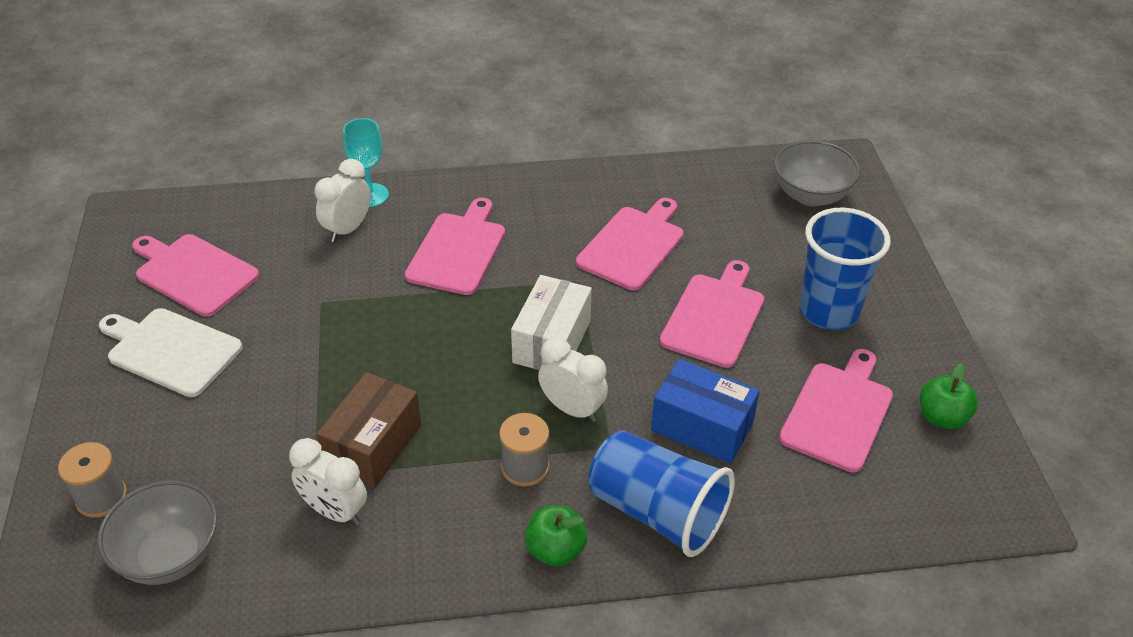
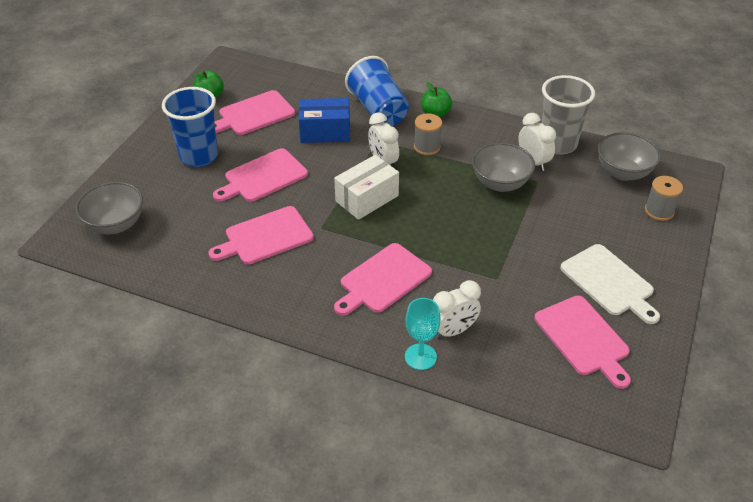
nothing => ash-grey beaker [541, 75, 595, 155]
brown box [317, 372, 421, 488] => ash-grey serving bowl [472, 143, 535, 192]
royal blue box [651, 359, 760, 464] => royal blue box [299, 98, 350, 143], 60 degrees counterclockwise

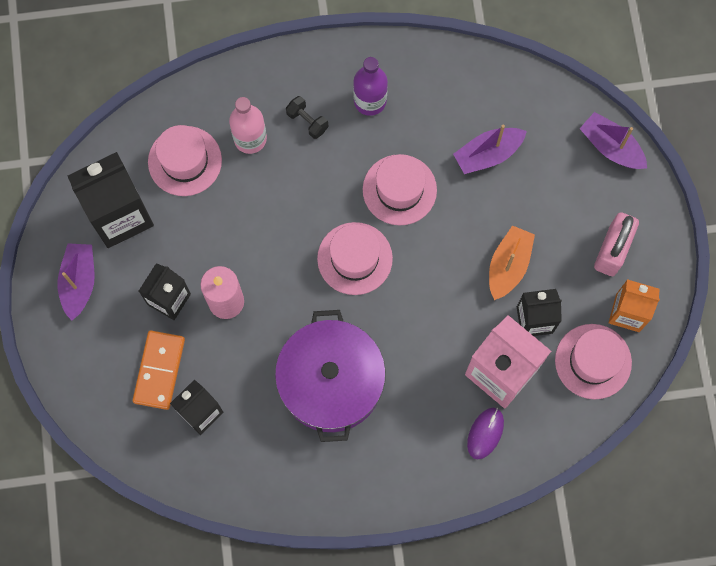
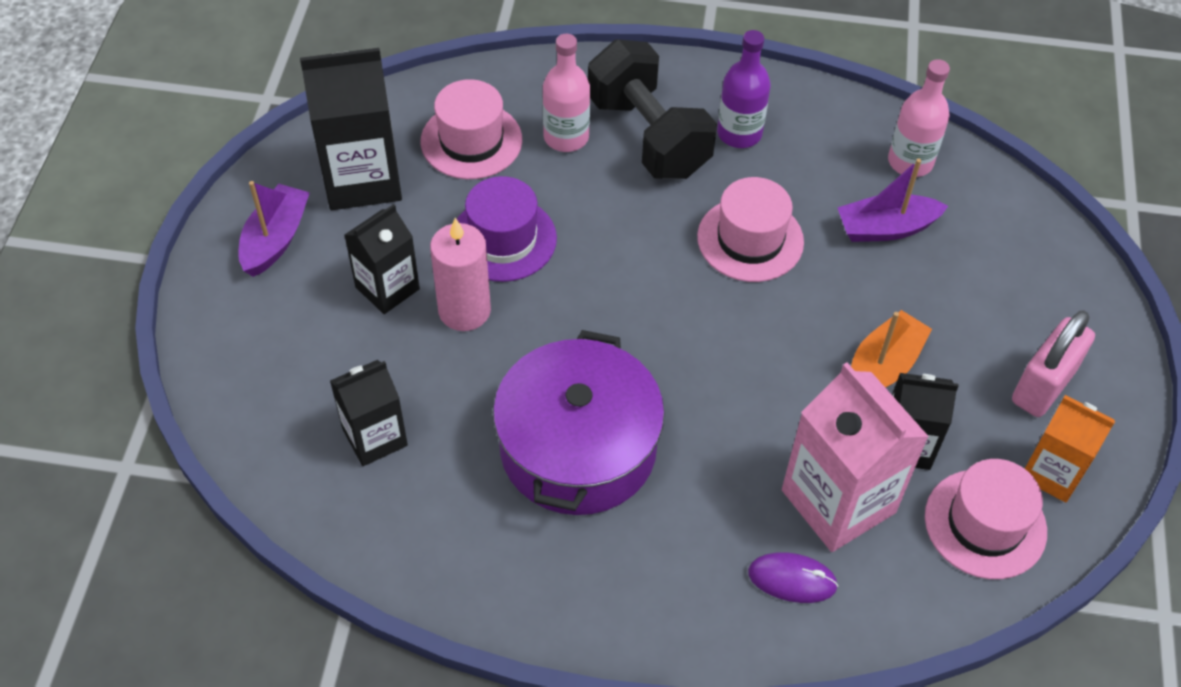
bright orange domino [132, 331, 185, 410] => nothing
rosy hat [317, 222, 393, 295] => nothing
violet boat [580, 112, 647, 169] => nothing
nothing => violet hat [457, 176, 557, 282]
nothing => rosy bottle [888, 59, 950, 177]
violet PC mouse [467, 408, 504, 459] => violet PC mouse [748, 552, 838, 603], 60 degrees clockwise
jet-black hand weight [286, 96, 328, 139] => jet-black hand weight [588, 39, 717, 179], x2.43

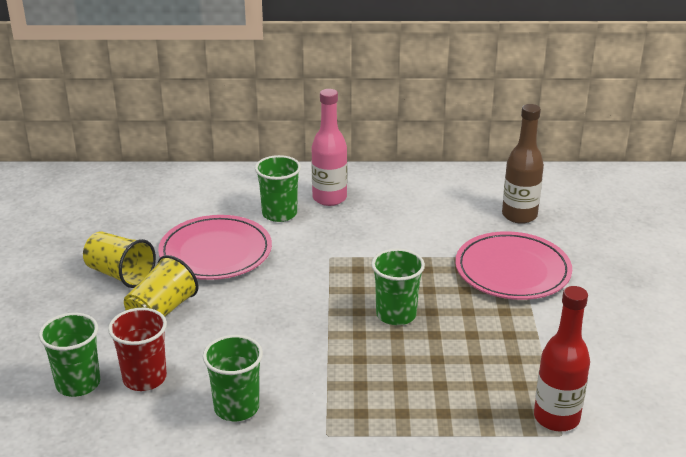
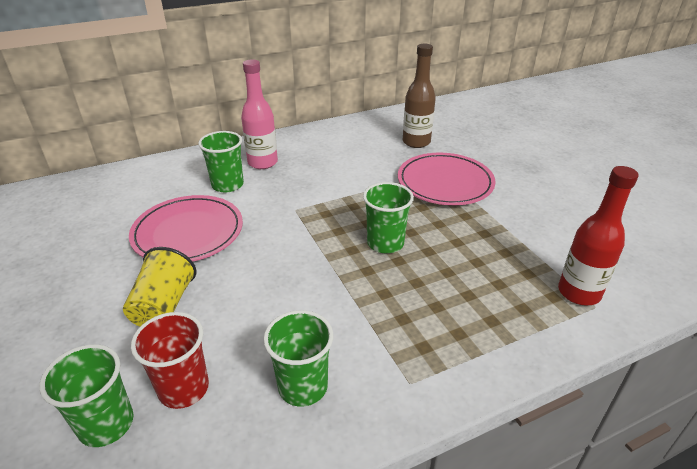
yellow beaker [83, 231, 156, 288] => nothing

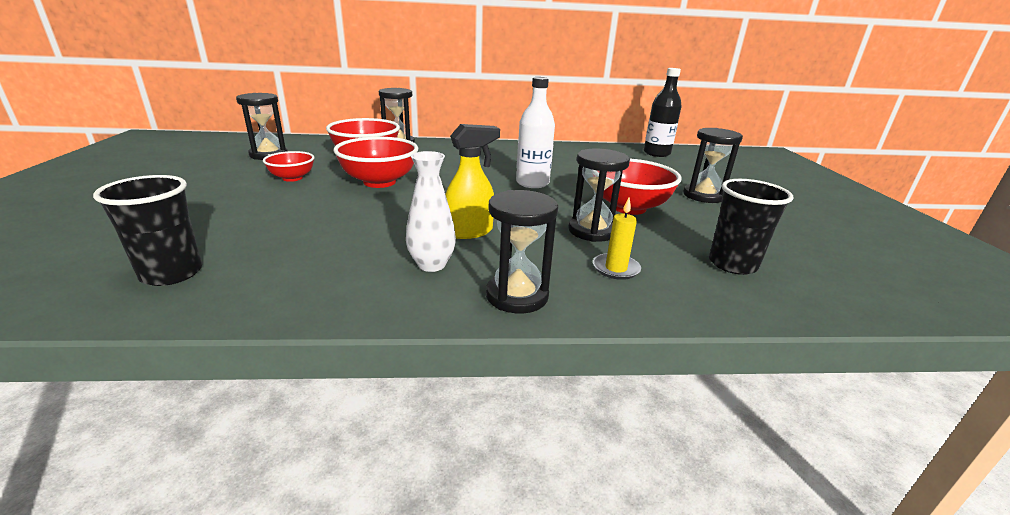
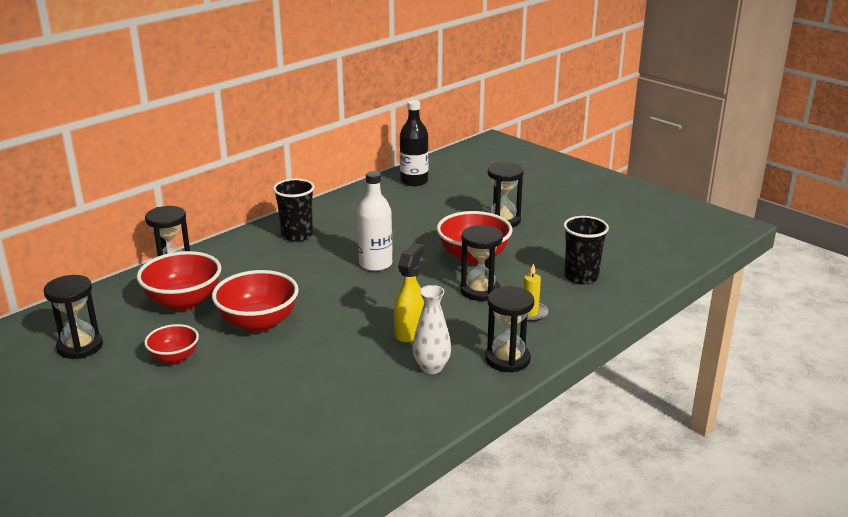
jet-black beaker [93, 175, 202, 286] => jet-black beaker [273, 179, 315, 242], relocated

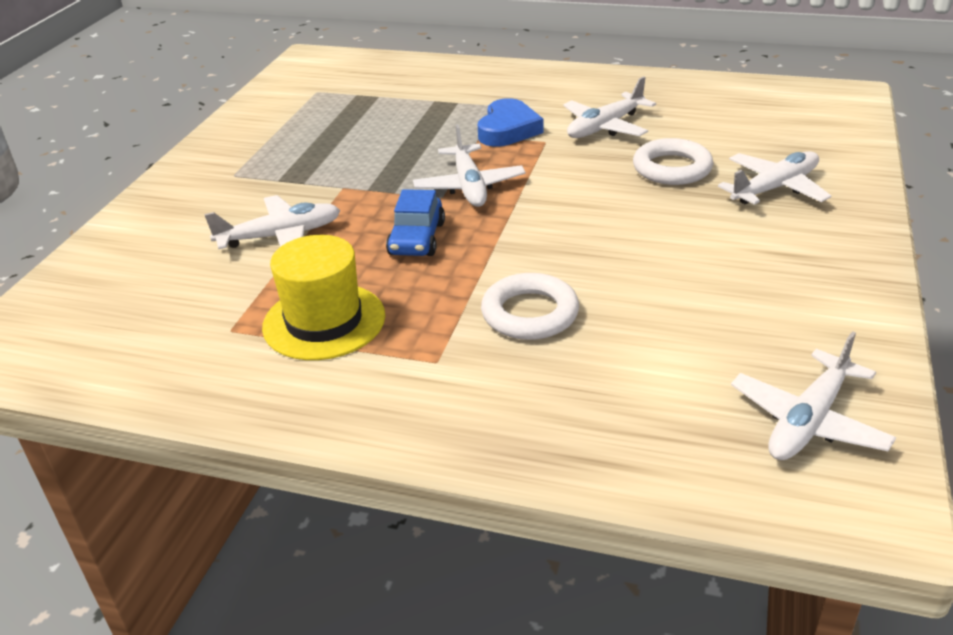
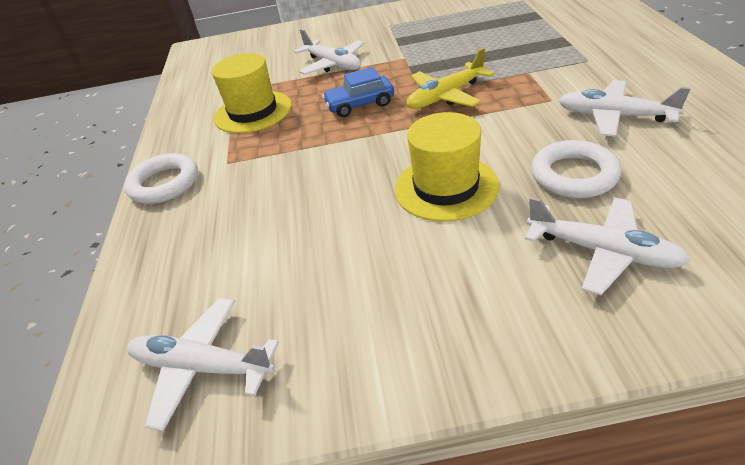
royal blue heart shape [478, 98, 543, 147] => nothing
nothing => yellow hat [395, 112, 499, 222]
white ring [481, 273, 579, 340] => white ring [124, 153, 198, 204], relocated
white aeroplane [413, 124, 526, 207] => yellow aeroplane [407, 48, 494, 109]

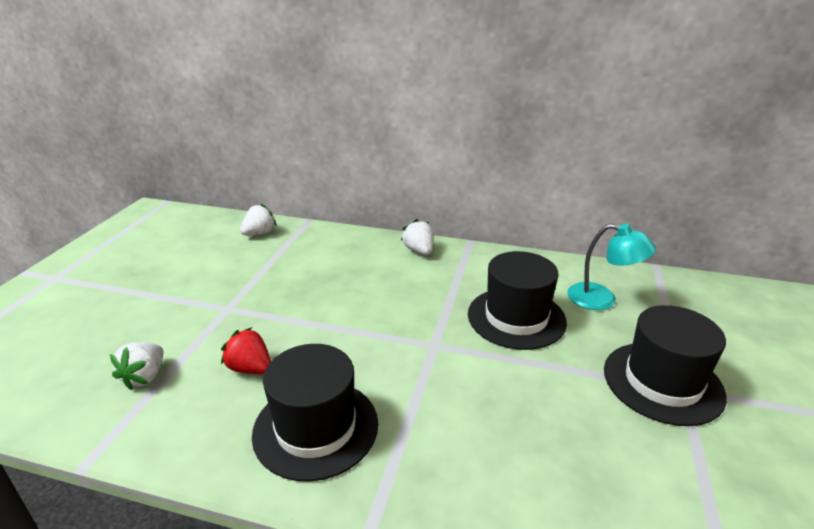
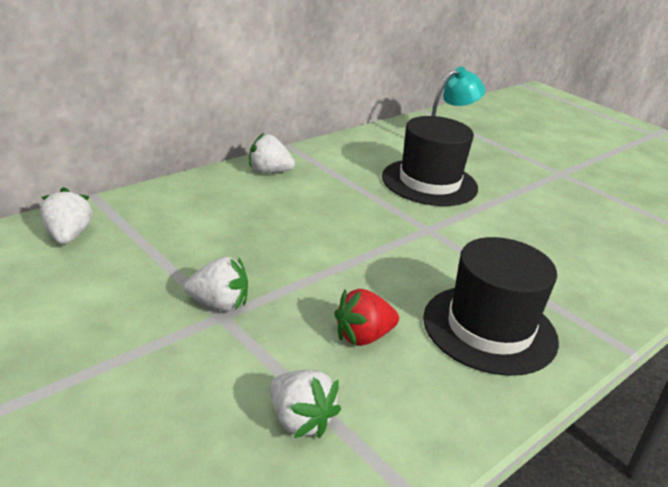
jet-black hat [604, 305, 727, 426] => nothing
nothing => white toy strawberry [184, 257, 248, 311]

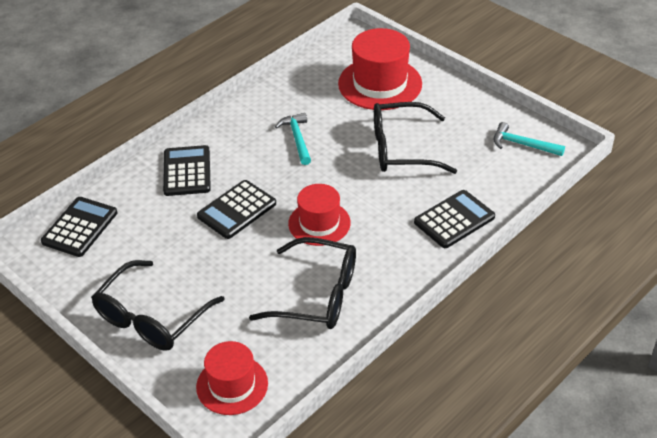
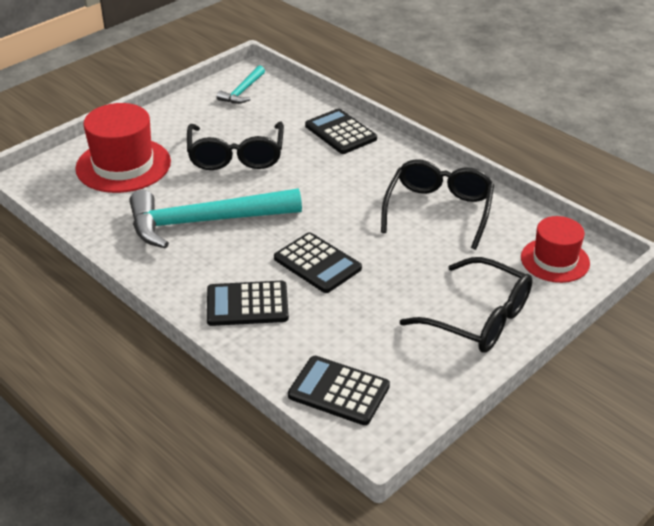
crimson hat [288, 184, 351, 246] => nothing
aqua hammer [275, 113, 311, 165] => aqua hammer [130, 188, 302, 249], x2.11

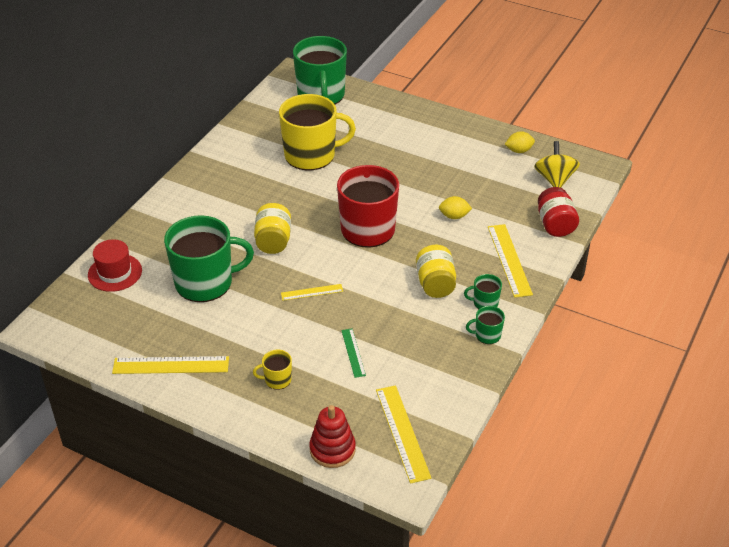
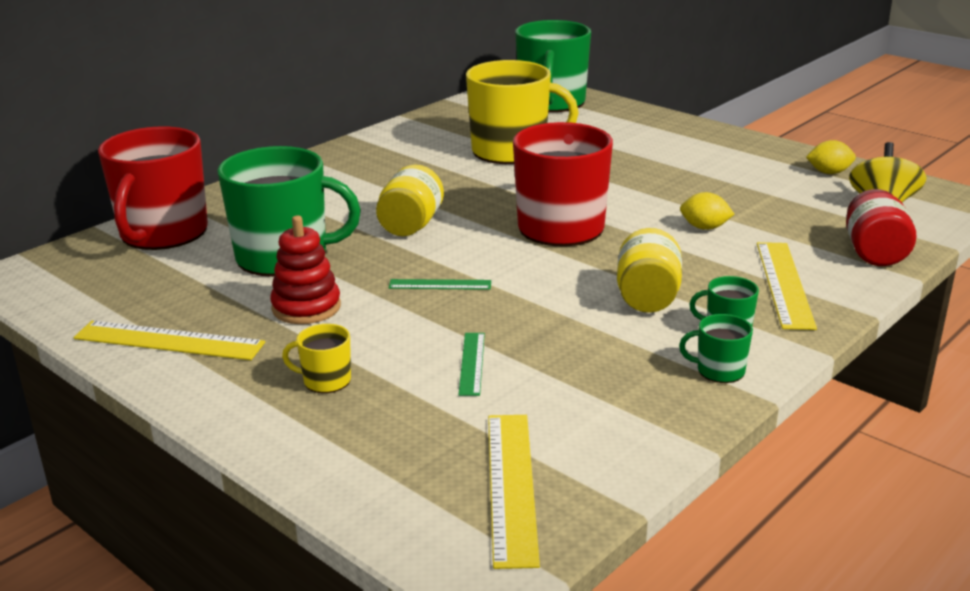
crimson ring stacker [309, 405, 356, 468] => crimson ring stacker [270, 216, 341, 324], relocated
crimson hat [88, 239, 142, 292] => crimson mug [98, 126, 208, 250]
yellow ruler [281, 284, 343, 301] => emerald ruler [389, 279, 491, 290]

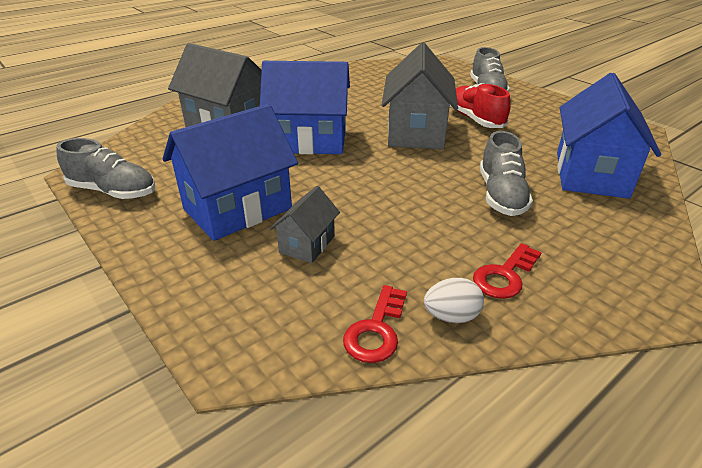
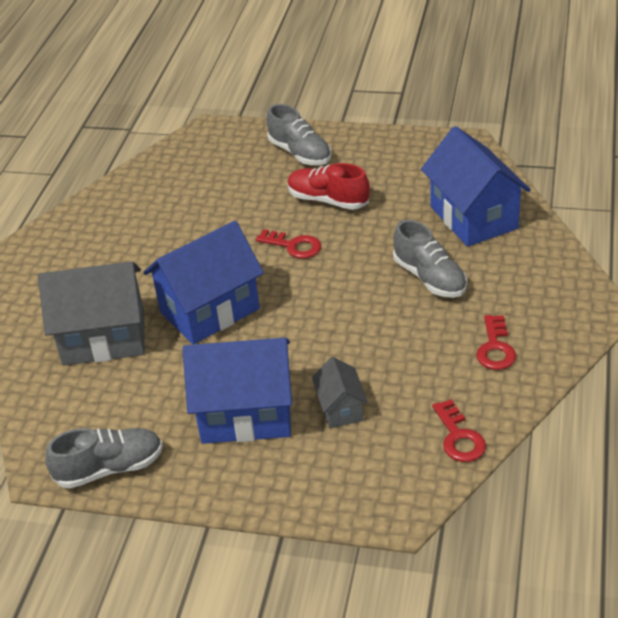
white egg [424, 278, 484, 323] => nothing
ash-grey cottage [382, 43, 458, 149] => crimson key [256, 229, 321, 259]
royal blue cottage [163, 104, 298, 241] => royal blue cottage [183, 338, 292, 444], 75 degrees clockwise

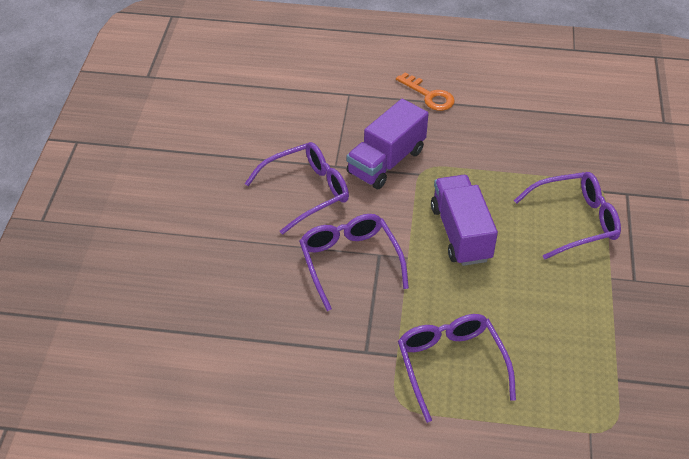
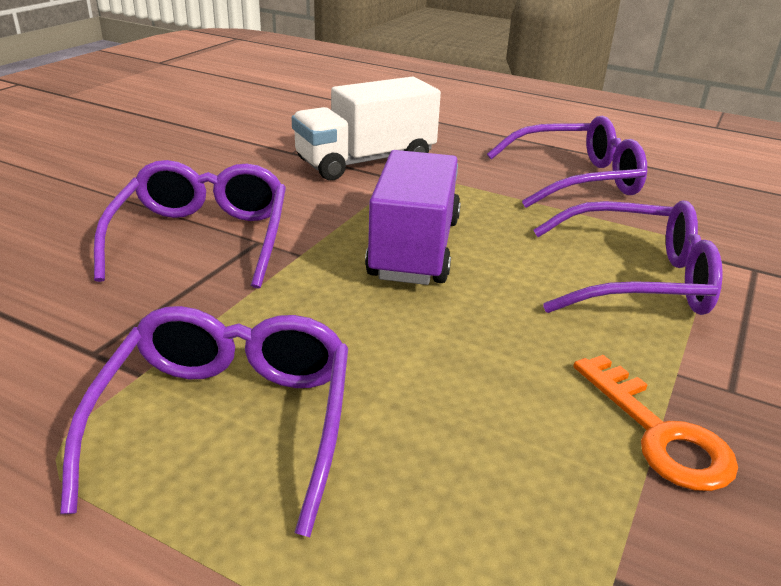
violet glasses [245, 142, 349, 235] => violet glasses [487, 116, 647, 208], relocated
bright orange key [396, 72, 455, 111] => bright orange key [573, 355, 738, 491], relocated
violet toy truck [347, 99, 429, 189] => white toy truck [292, 77, 441, 180]

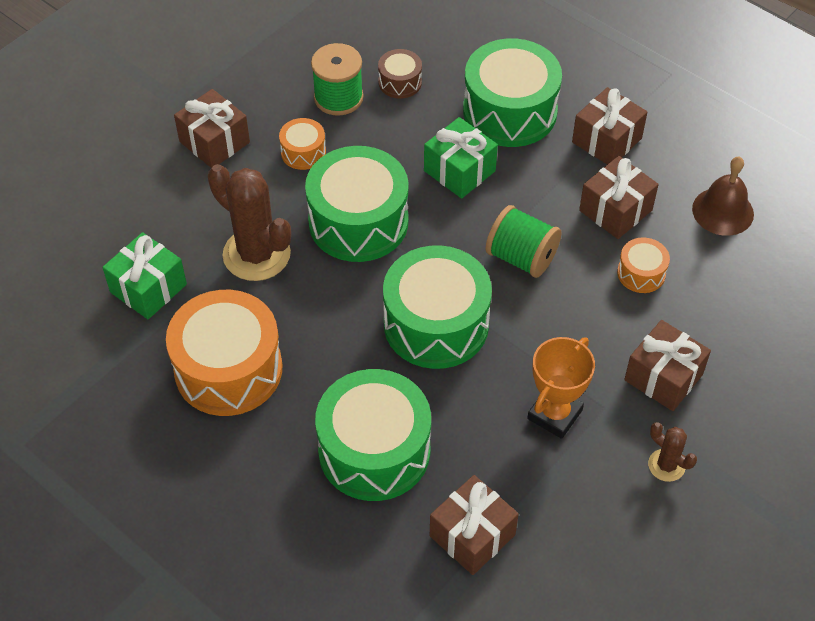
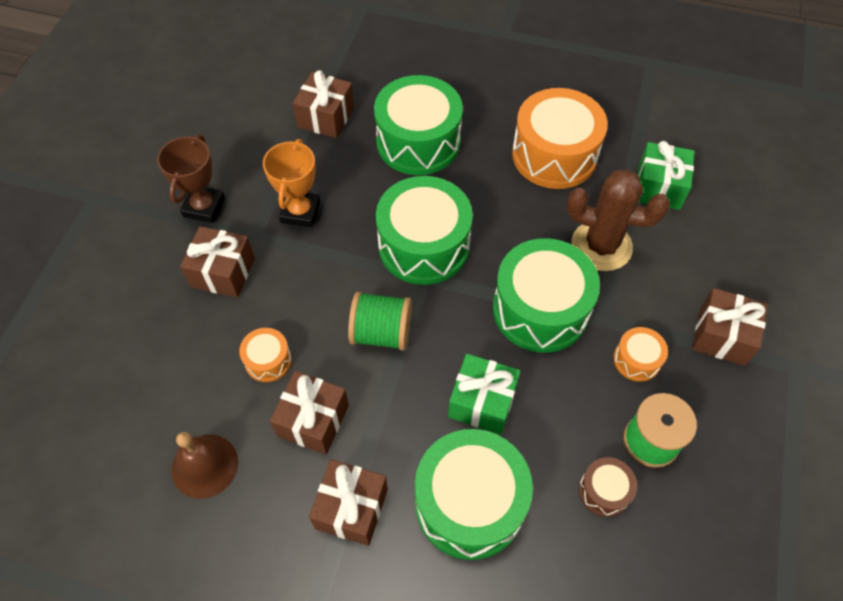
brown saguaro cactus [648, 422, 697, 482] => brown award cup [157, 134, 225, 223]

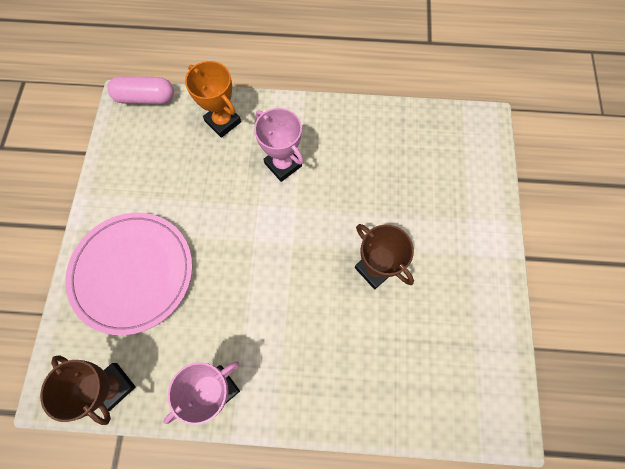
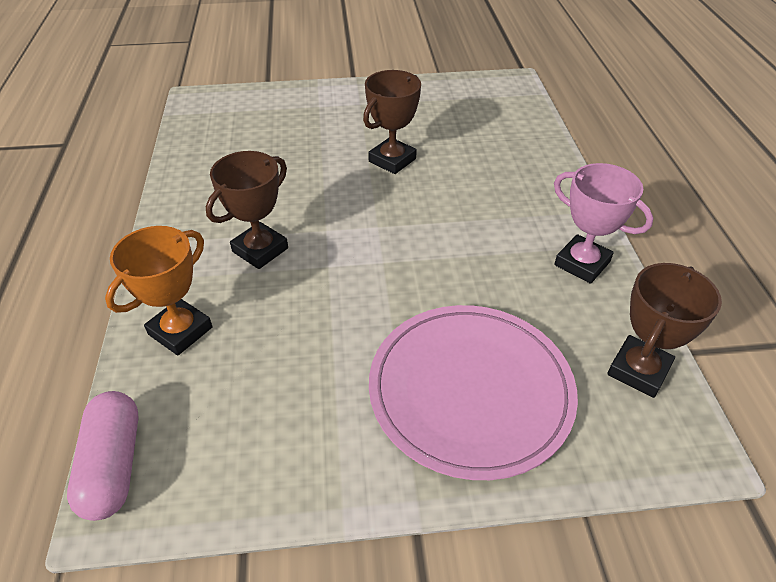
rosy award cup [254, 108, 304, 182] => brown award cup [206, 151, 288, 269]

